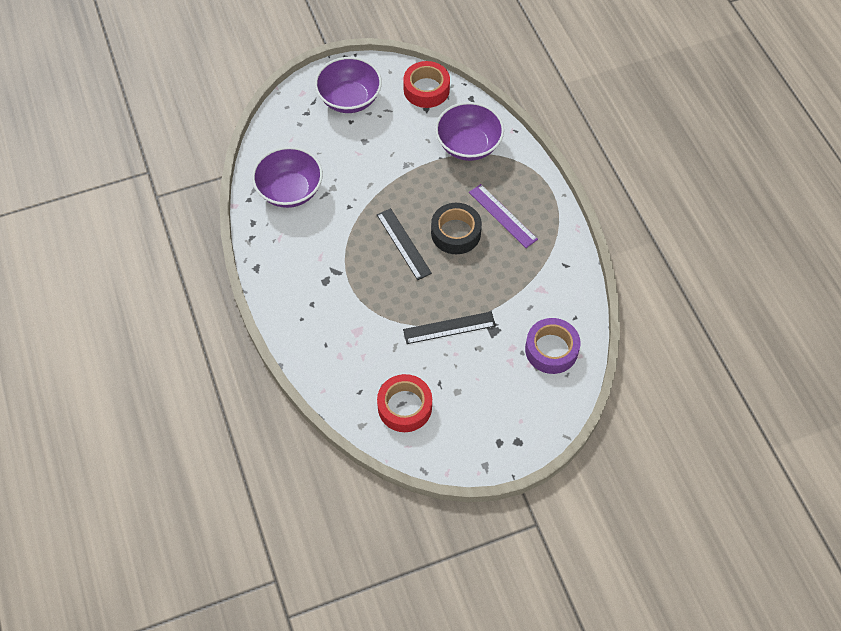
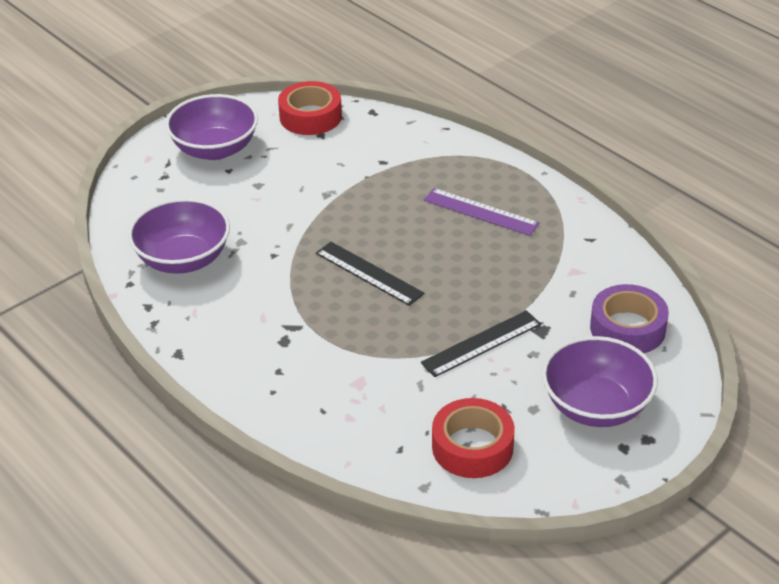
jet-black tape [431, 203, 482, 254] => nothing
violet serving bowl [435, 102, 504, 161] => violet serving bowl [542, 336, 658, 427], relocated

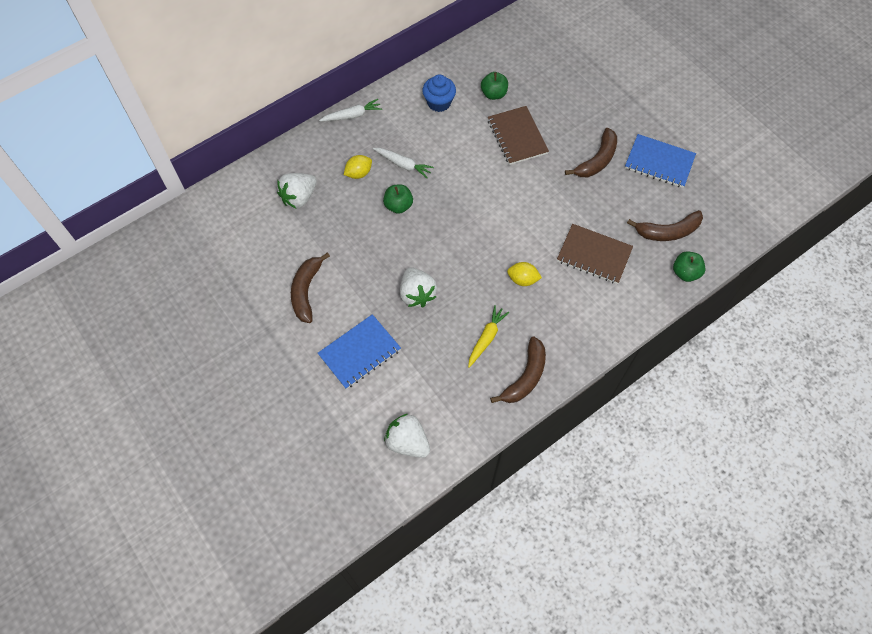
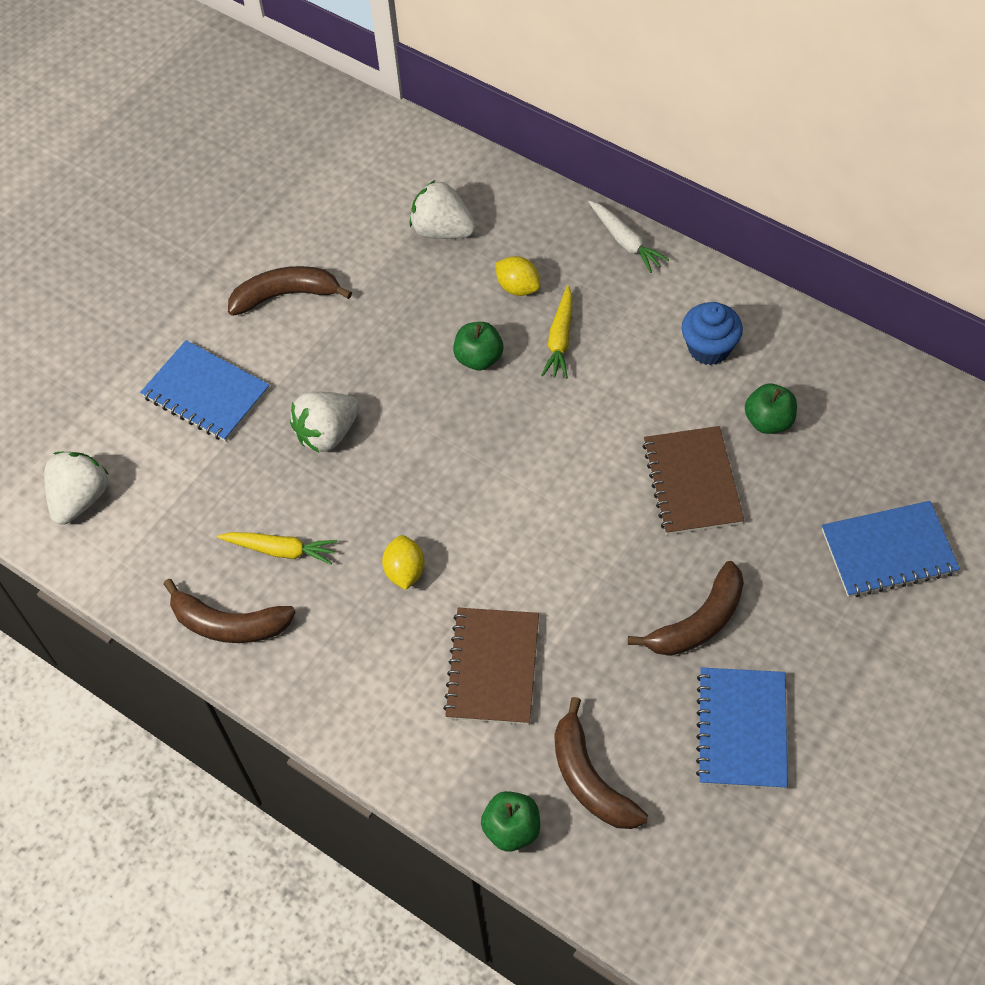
nothing => royal blue notebook [822, 501, 960, 597]
white toy carrot [373, 148, 434, 178] => yellow toy carrot [541, 285, 573, 379]
brown notebook [488, 106, 549, 165] => brown notebook [642, 426, 744, 535], 60 degrees counterclockwise
brown banana fruit [565, 128, 617, 177] => brown banana fruit [628, 561, 744, 656], 60 degrees counterclockwise

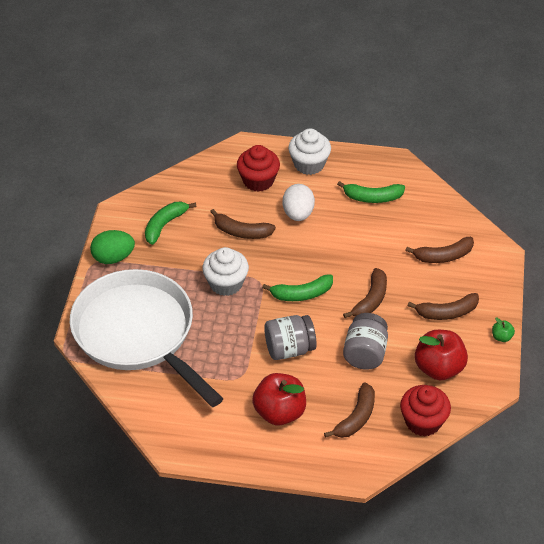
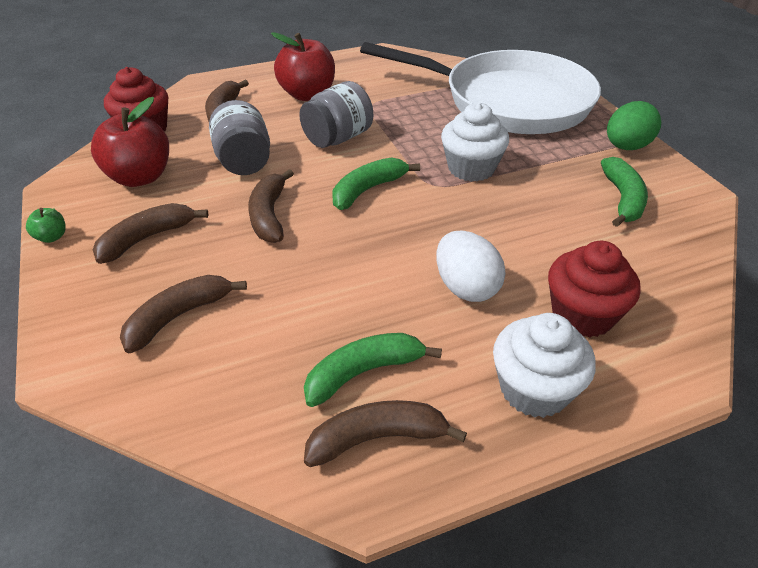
brown banana fruit [210, 209, 276, 239] => brown banana fruit [304, 400, 467, 467], relocated

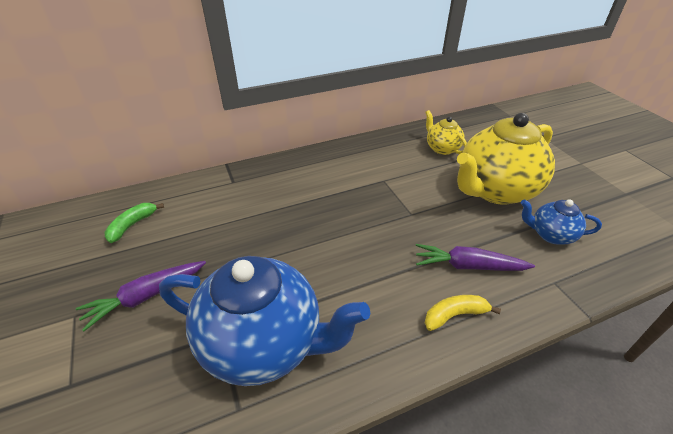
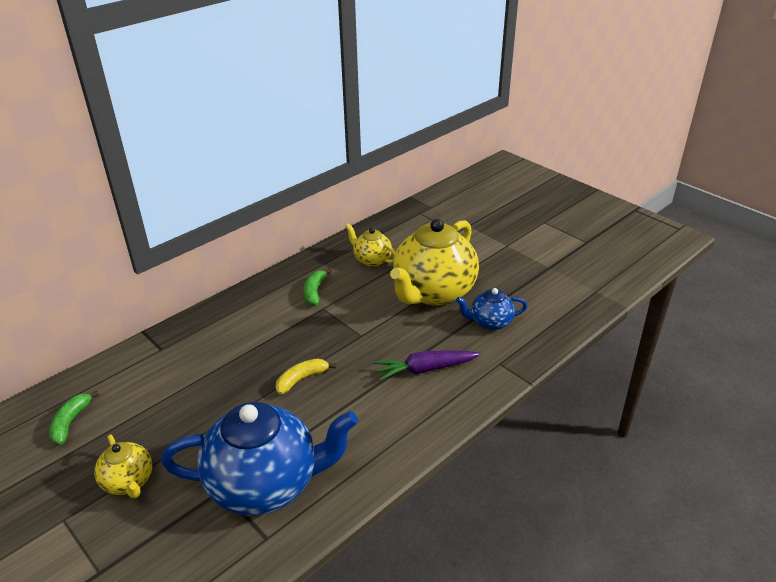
nothing => emerald banana fruit [304, 269, 332, 306]
yellow banana fruit [425, 295, 501, 331] => yellow banana fruit [276, 358, 336, 395], relocated
violet toy carrot [76, 261, 206, 331] => yellow tea pot [94, 435, 152, 498]

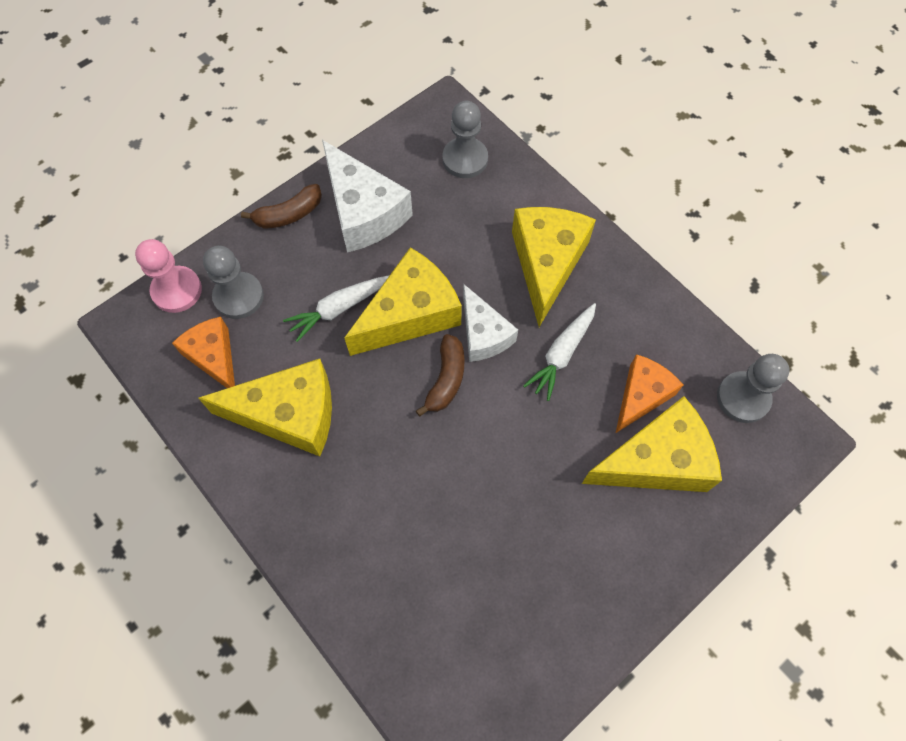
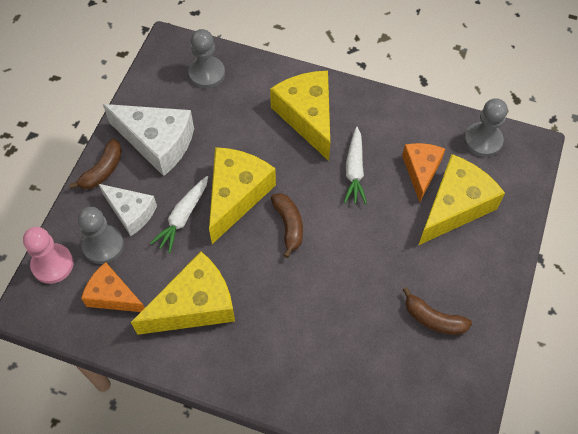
nothing => brown banana fruit [403, 287, 472, 335]
white cheese [463, 284, 518, 362] => white cheese [99, 184, 157, 236], relocated

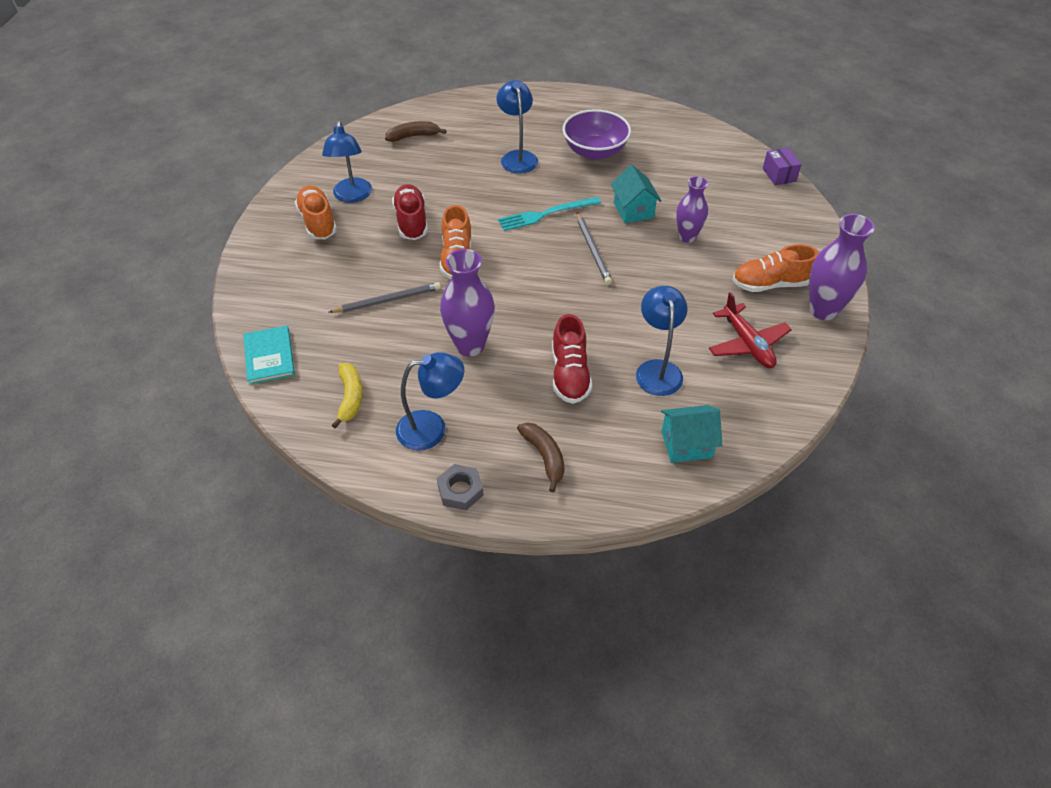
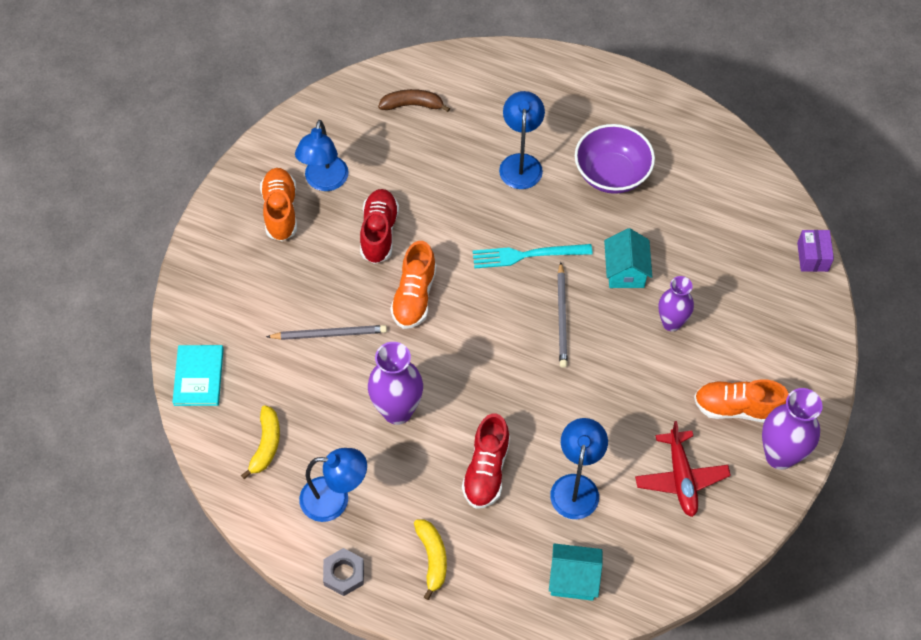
brown banana fruit [517, 422, 564, 492] => yellow banana fruit [414, 519, 447, 600]

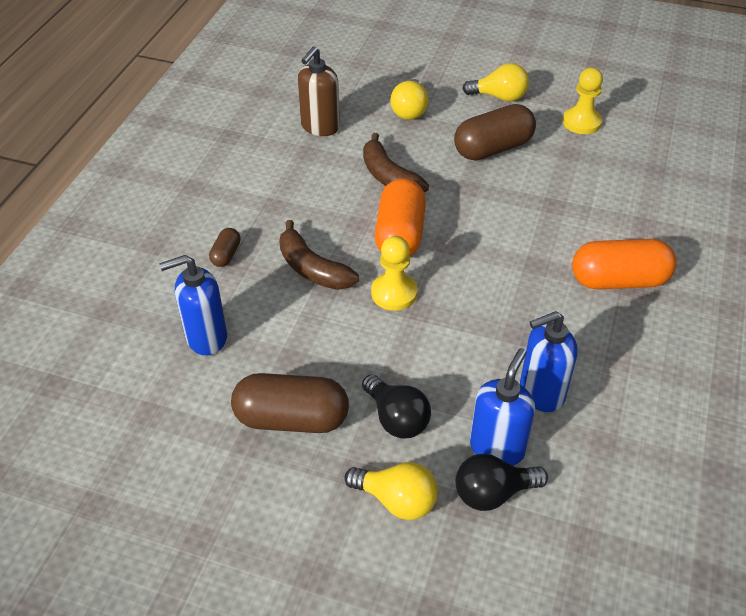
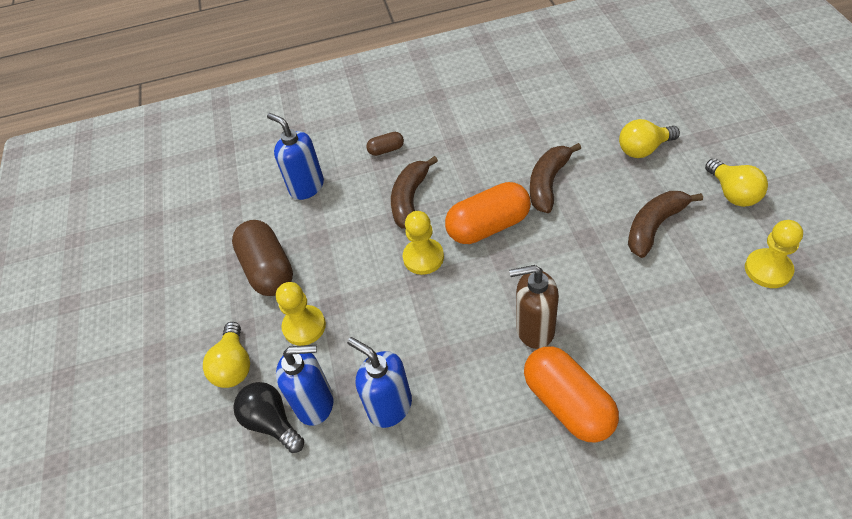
brown soap pump [298, 46, 340, 136] => brown soap pump [509, 265, 559, 349], relocated
jet-black light bulb [362, 374, 431, 439] => yellow pawn [276, 282, 326, 346]
brown pill shape [454, 104, 536, 160] => brown banana fruit [628, 191, 703, 258]

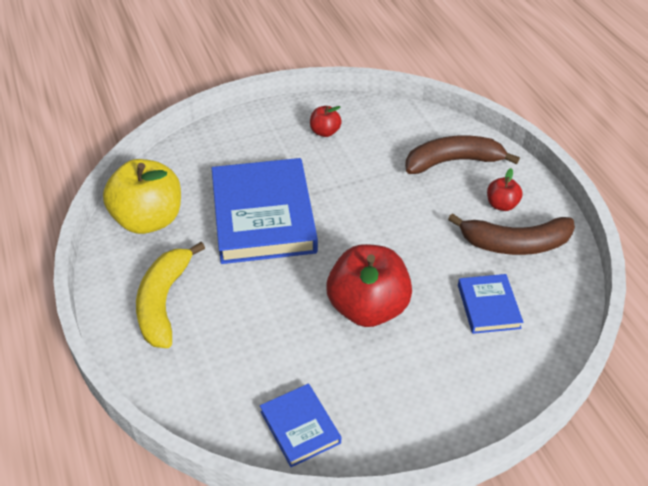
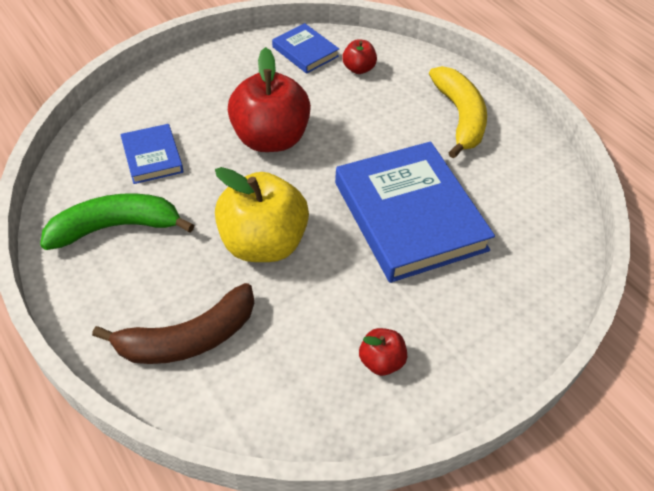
yellow apple fruit [103, 159, 181, 234] => yellow apple fruit [215, 167, 309, 262], relocated
crimson apple fruit [487, 168, 523, 211] => crimson apple fruit [342, 39, 377, 74], relocated
brown banana fruit [448, 213, 575, 255] => emerald banana fruit [40, 193, 194, 250]

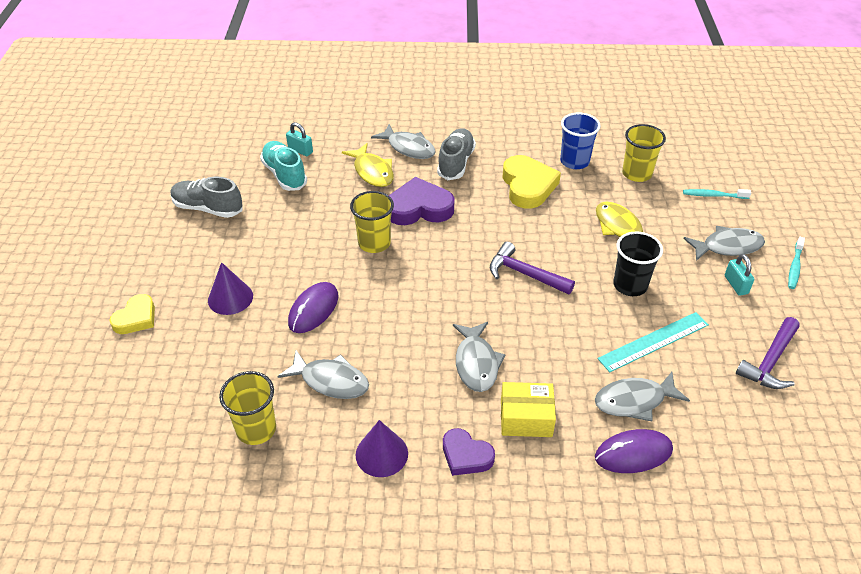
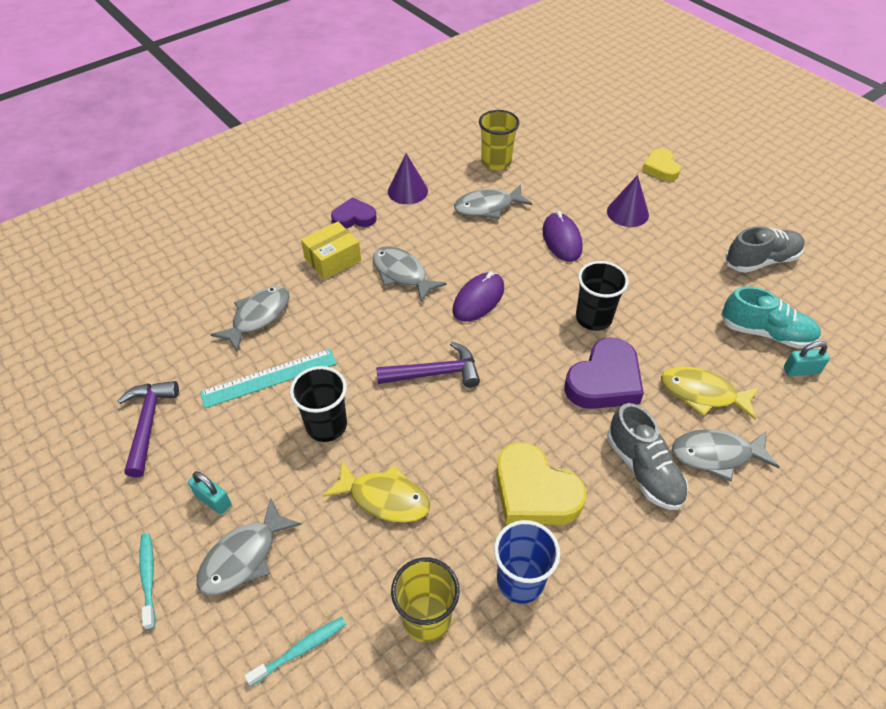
violet PC mouse [595, 429, 673, 473] => violet PC mouse [453, 272, 504, 322], relocated
yellow beaker [350, 191, 394, 253] => jet-black beaker [576, 261, 629, 331]
aqua ruler [597, 312, 709, 372] => aqua ruler [200, 349, 337, 408], 45 degrees clockwise

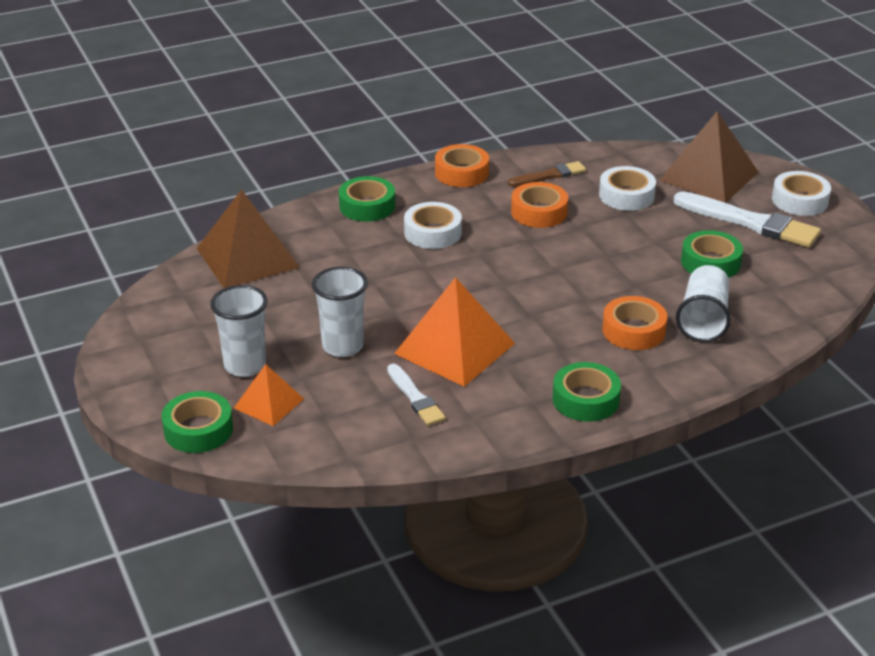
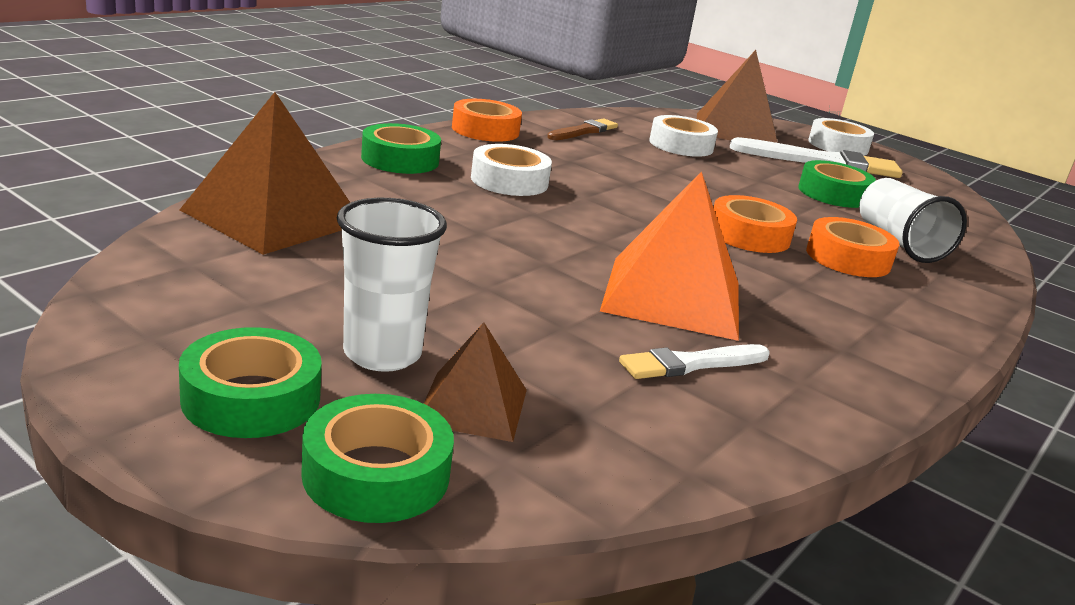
white beaker [312, 267, 368, 357] => nothing
bright orange tape [511, 182, 568, 228] => bright orange tape [713, 195, 797, 253], relocated
emerald tape [552, 362, 621, 422] => emerald tape [179, 327, 322, 438], relocated
bright orange pyramid shape [234, 364, 304, 426] => brown pyramid shape [424, 322, 527, 442]
white paintbrush [387, 364, 446, 426] => white paintbrush [619, 344, 770, 379], 120 degrees clockwise

